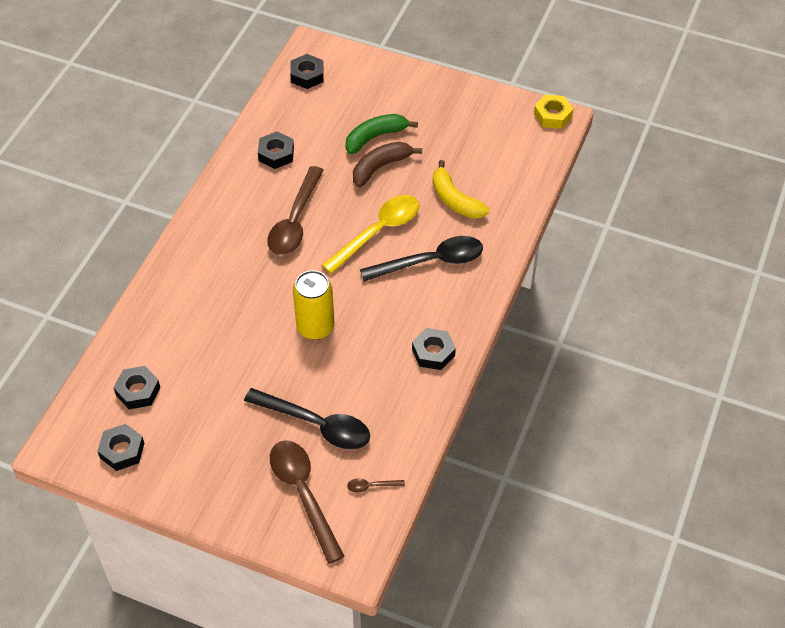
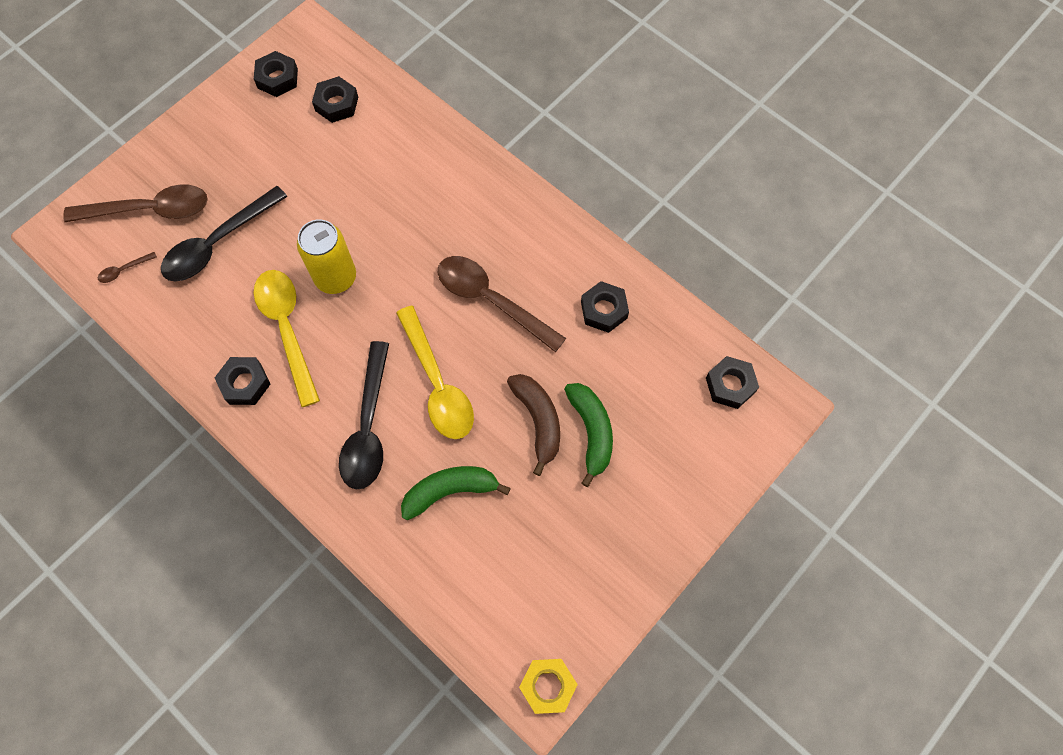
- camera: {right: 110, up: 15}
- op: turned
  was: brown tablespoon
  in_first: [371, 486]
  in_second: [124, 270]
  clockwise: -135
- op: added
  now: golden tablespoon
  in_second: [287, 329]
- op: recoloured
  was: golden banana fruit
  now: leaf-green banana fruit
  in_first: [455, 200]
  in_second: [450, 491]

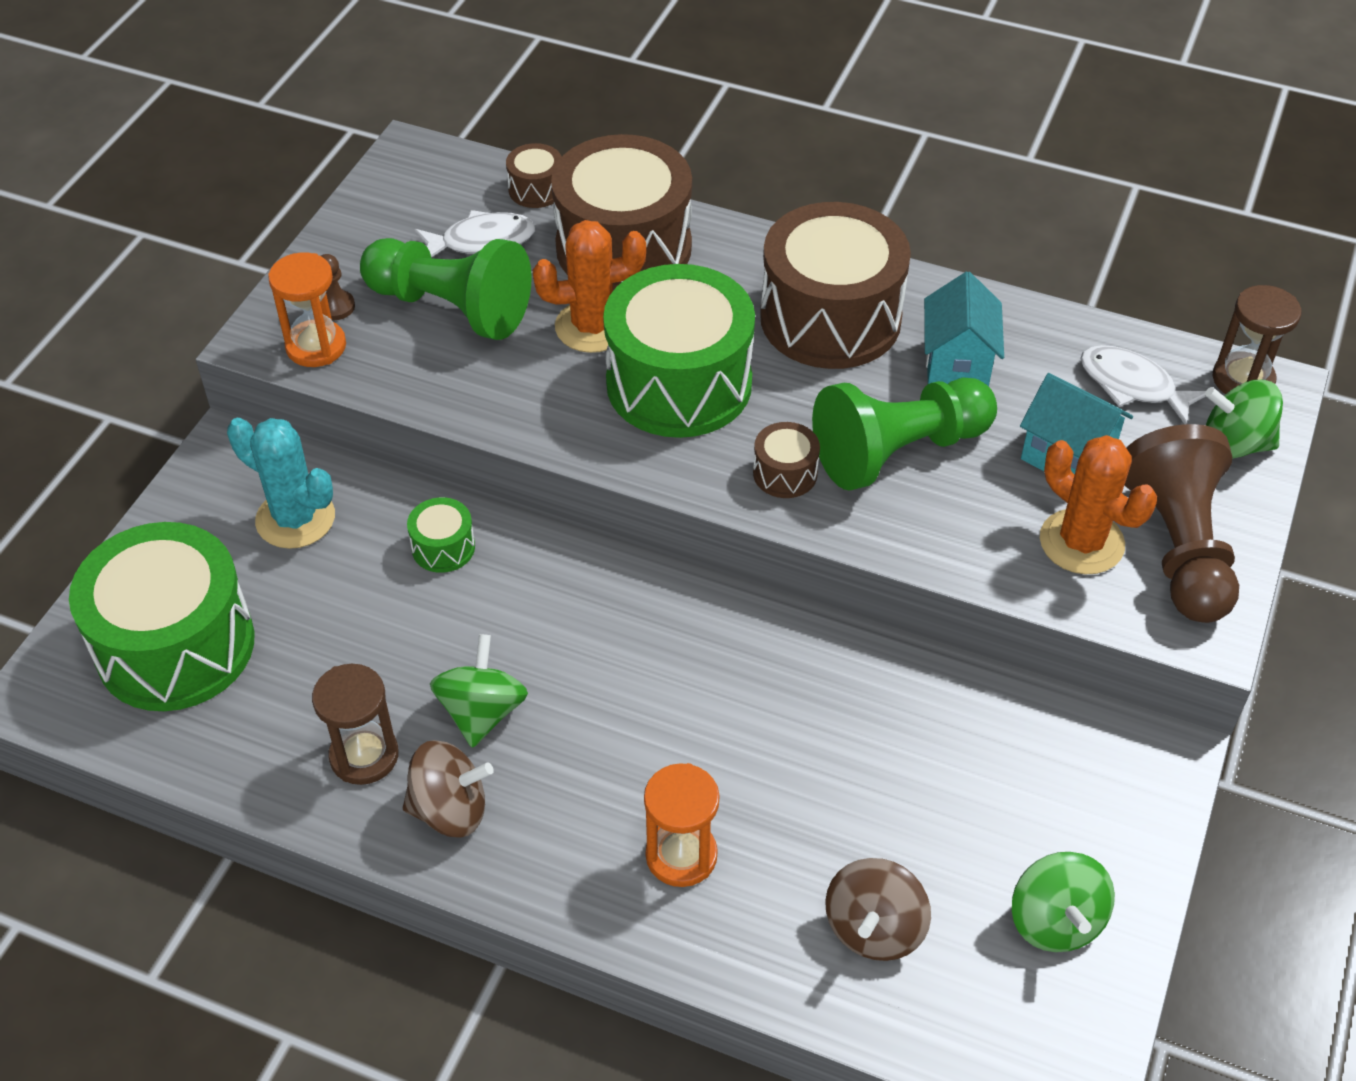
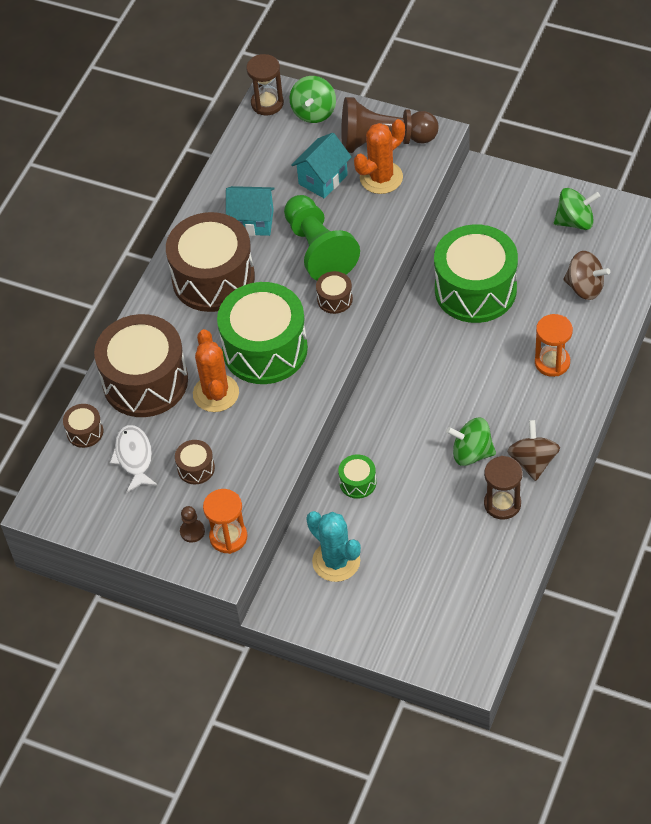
- camera: {right: -85, up: 5}
- op: replaced
  was: leaf-green pawn
  now: brown drum
  in_first: [451, 308]
  in_second: [196, 468]
- op: turned
  was: turquoise prickly plant
  in_first: [295, 519]
  in_second: [336, 561]
  clockwise: -75
- op: moved
  was: leaf-green drum
  in_first: [175, 646]
  in_second: [475, 289]
- op: removed
  was: white fish
  in_first: [1132, 386]

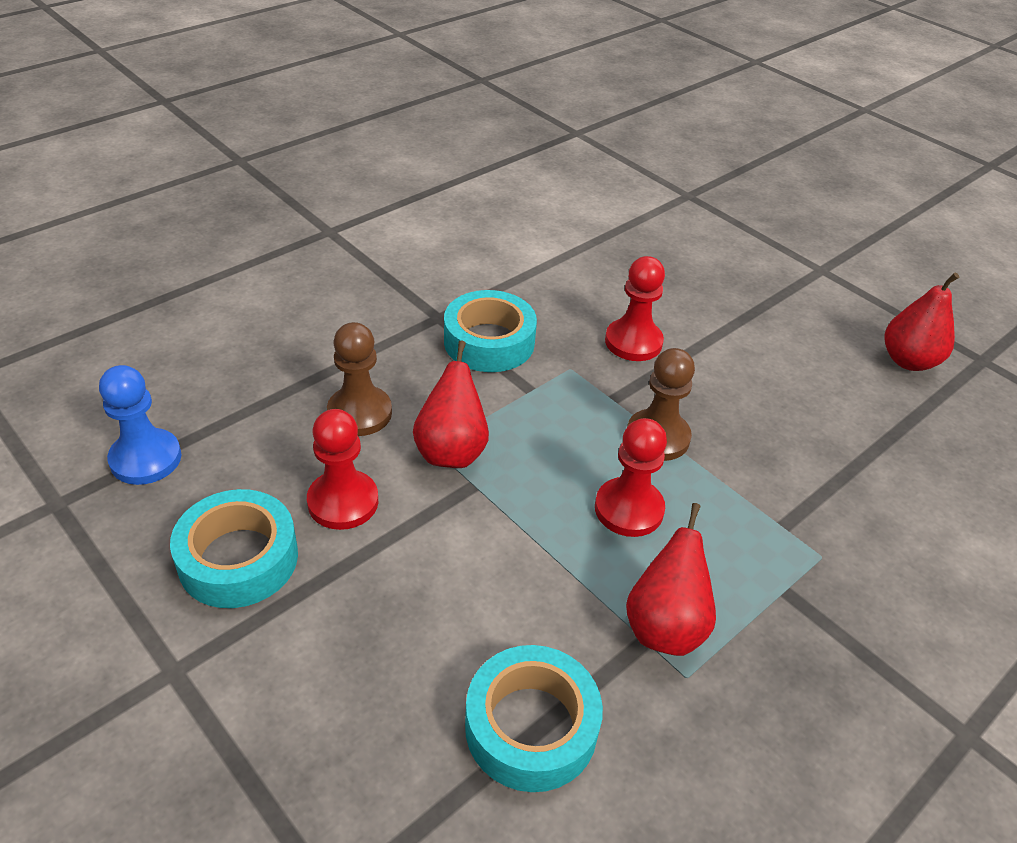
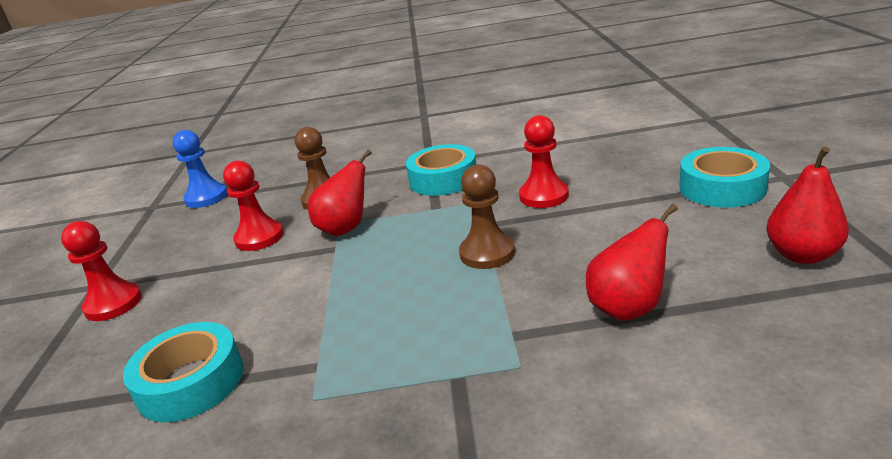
- camera: {right: 45, up: -15}
- op: moved
  was: crimson pawn
  in_first: [629, 509]
  in_second: [113, 304]
- op: moved
  was: crimson toy pear
  in_first: [665, 626]
  in_second: [628, 308]
- op: moved
  was: turquoise sticky tape
  in_first: [238, 559]
  in_second: [722, 188]

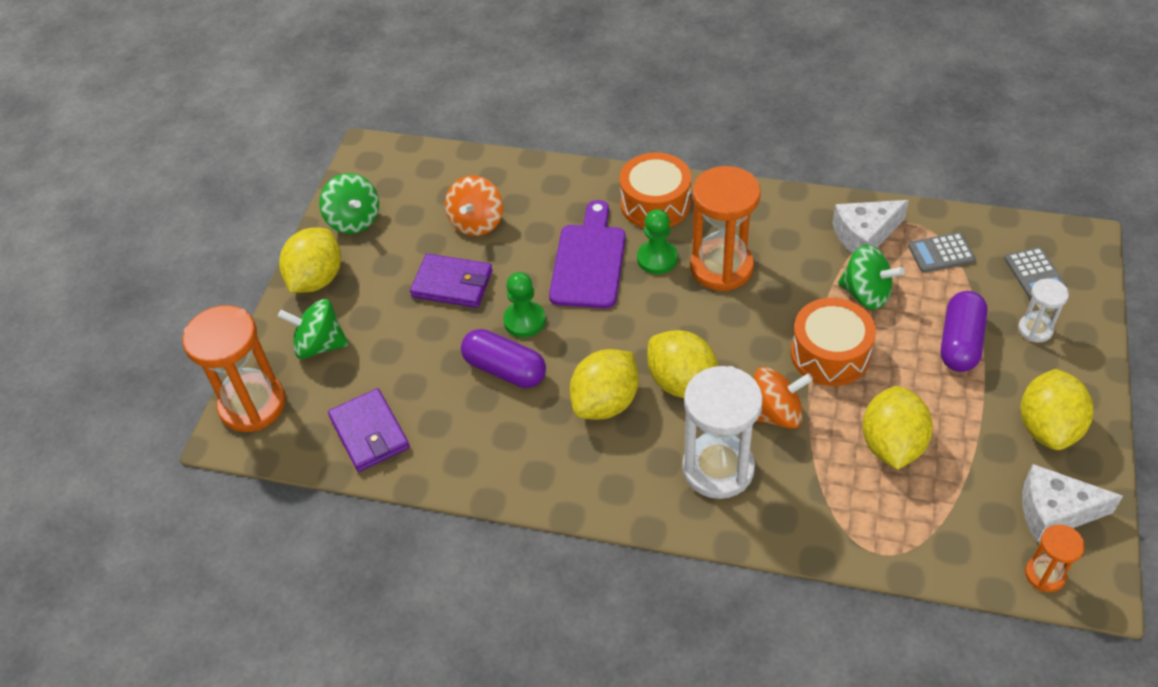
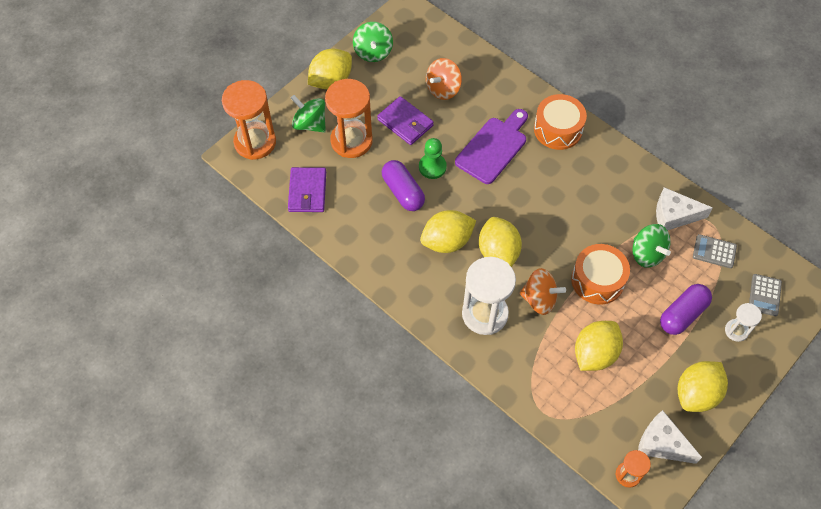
- camera: {right: 25, up: 10}
- op: moved
  was: orange sandglass
  in_first: [721, 267]
  in_second: [351, 141]
- op: removed
  was: leaf-green pawn
  in_first: [657, 258]

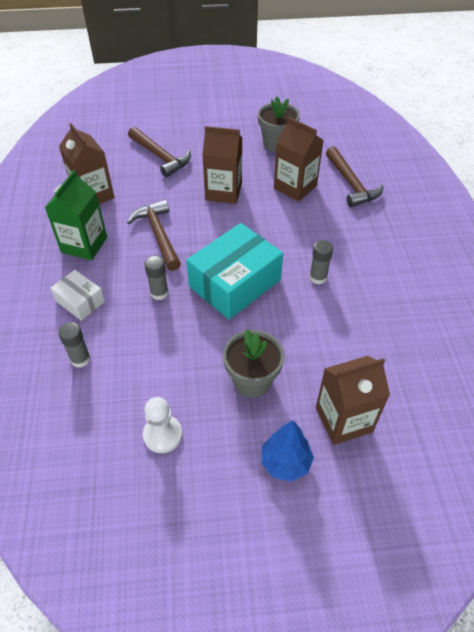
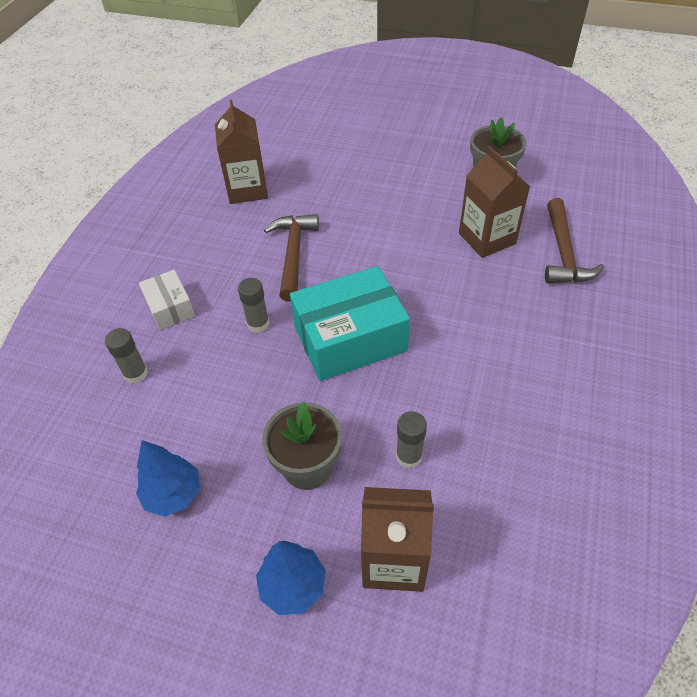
- camera: {right: 25, up: 0}
- op: replaced
  was: white pawn
  now: royal blue fir tree
  in_first: [163, 435]
  in_second: [173, 494]
- op: moved
  was: ash-grey glue stick
  in_first: [318, 277]
  in_second: [409, 456]
- op: removed
  was: leaf-green juice carton
  in_first: [84, 245]
- op: removed
  was: brown carpenter's hammer
  in_first: [160, 157]
- op: removed
  was: brown juice carton
  in_first: [223, 192]

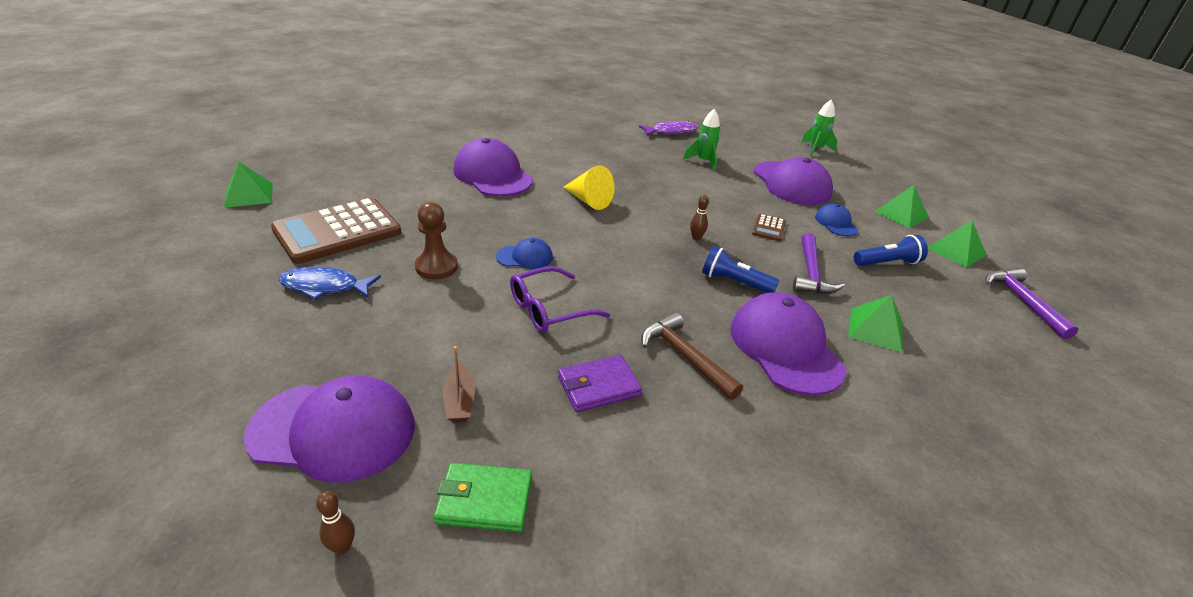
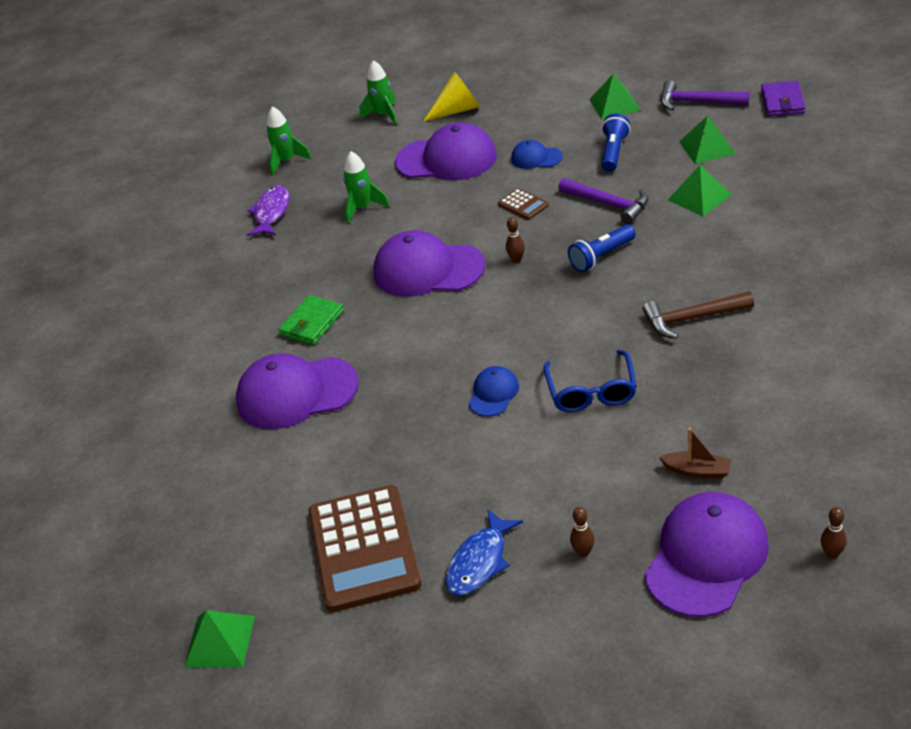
- camera: {right: -55, up: 5}
- op: added
  now: leaf-green rocket
  in_second: [286, 161]
- op: moved
  was: leaf-green card wallet
  in_first: [485, 500]
  in_second: [312, 323]
- op: moved
  was: purple baseball cap
  in_first: [785, 347]
  in_second: [428, 269]
- op: moved
  was: golden cone shape
  in_first: [588, 200]
  in_second: [457, 110]
- op: recoloured
  was: purple glasses
  now: royal blue glasses
  in_first: [549, 309]
  in_second: [591, 391]
- op: added
  now: brown skittle
  in_second: [583, 552]
- op: moved
  was: leaf-green pyramid
  in_first: [901, 214]
  in_second: [707, 147]
- op: moved
  was: purple card wallet
  in_first: [598, 386]
  in_second: [782, 102]
- op: removed
  was: brown pawn
  in_first: [436, 267]

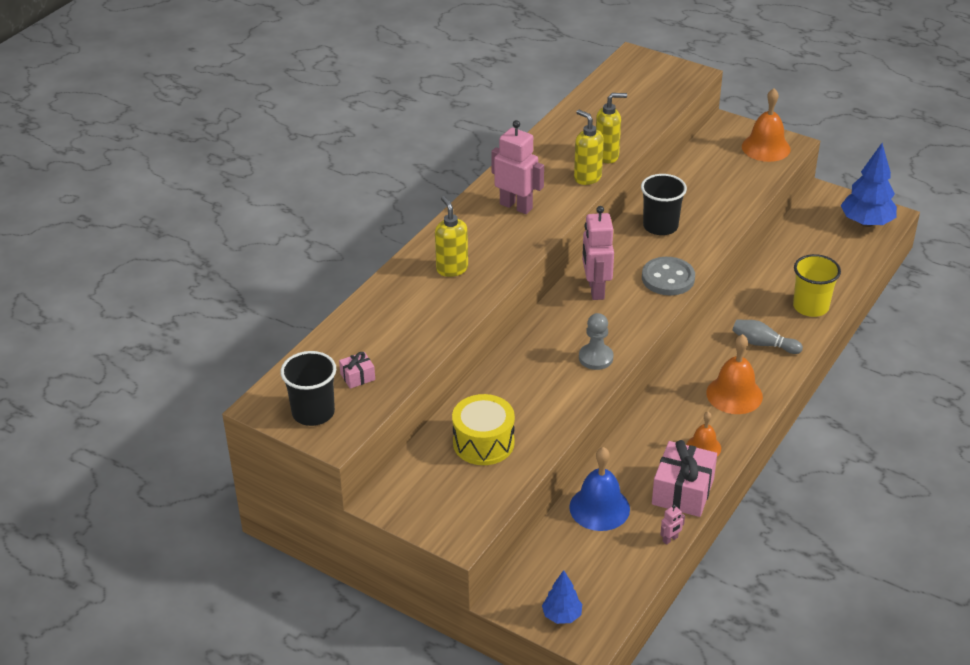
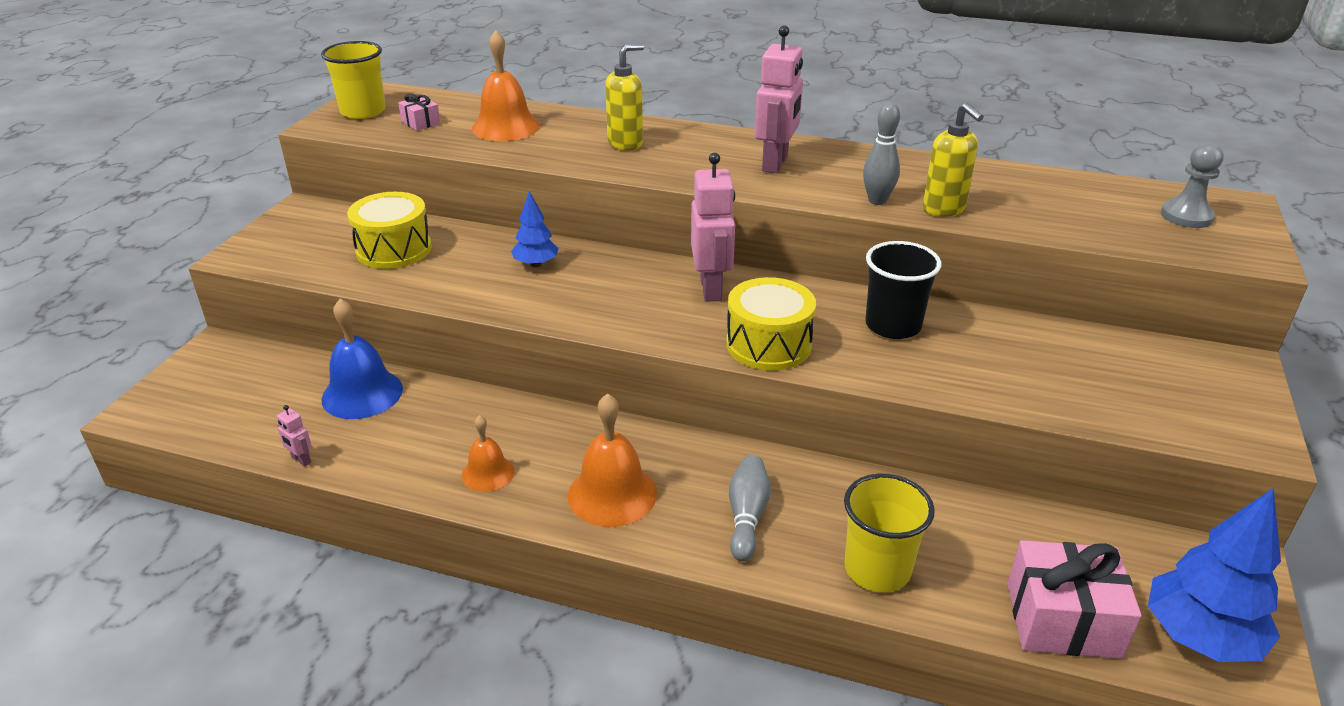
- camera: {right: 75, up: -5}
- op: recoloured
  was: ebony beaker
  now: golden beaker
  in_first: [313, 412]
  in_second: [363, 111]
- op: moved
  was: orange bell
  in_first: [766, 147]
  in_second: [505, 127]
- op: moved
  was: royal blue fir tree
  in_first: [562, 615]
  in_second: [536, 264]
- op: turned
  was: rose-pink robot
  in_first: [595, 289]
  in_second: [711, 289]
  clockwise: 105
- op: replaced
  was: ash-grey button
  now: golden drum
  in_first: [668, 278]
  in_second: [768, 344]
- op: replaced
  was: golden soap pump
  now: ash-grey skittle
  in_first: [587, 177]
  in_second: [877, 201]
- op: moved
  was: rose-pink wrapped gift
  in_first: [683, 491]
  in_second: [1062, 620]
- op: moved
  was: ash-grey pawn
  in_first: [596, 358]
  in_second: [1186, 216]

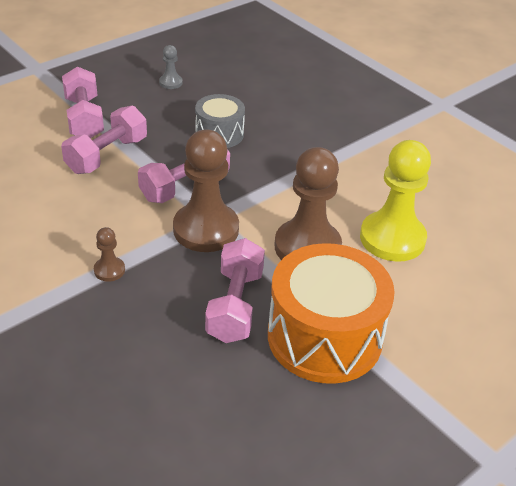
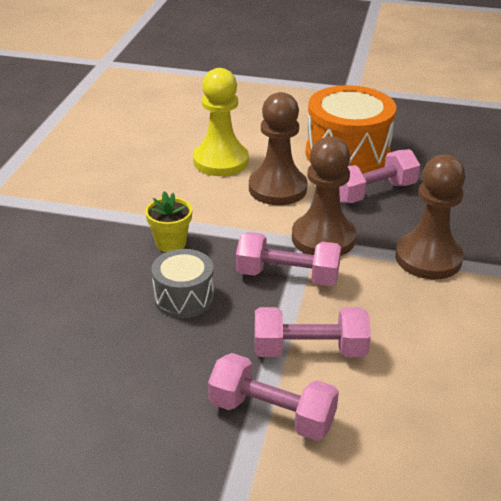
- camera: {right: -125, up: -5}
- op: added
  now: golden potted plant
  in_second: [171, 243]
- op: turned
  was: rose-pink dumbbell
  in_first: [84, 118]
  in_second: [272, 414]
  clockwise: 75
- op: resized
  was: brown pawn
  in_first: [109, 270]
  in_second: [428, 258]
  ratio: 2.27
- op: removed
  was: ash-grey pawn
  in_first: [170, 82]

